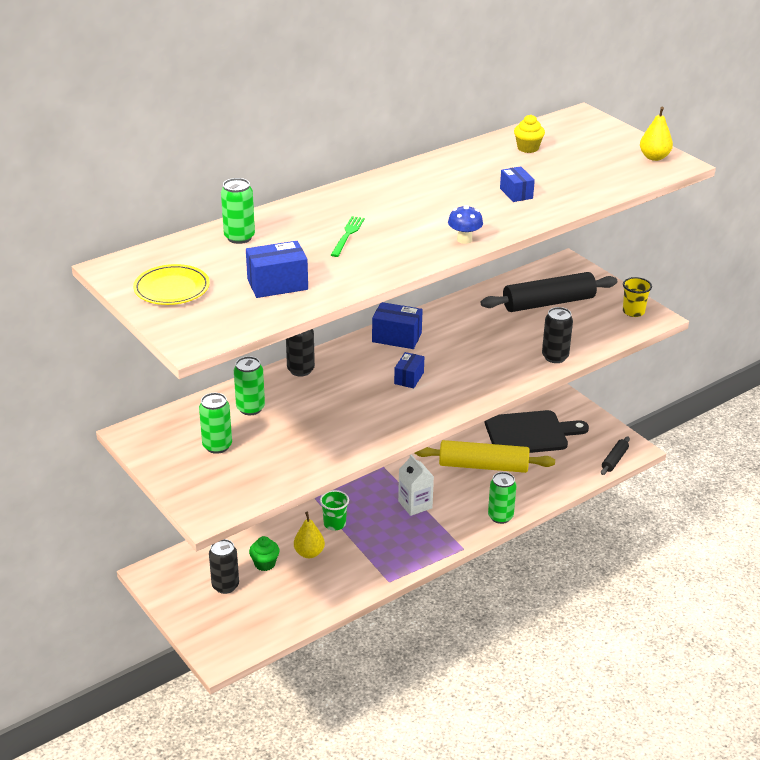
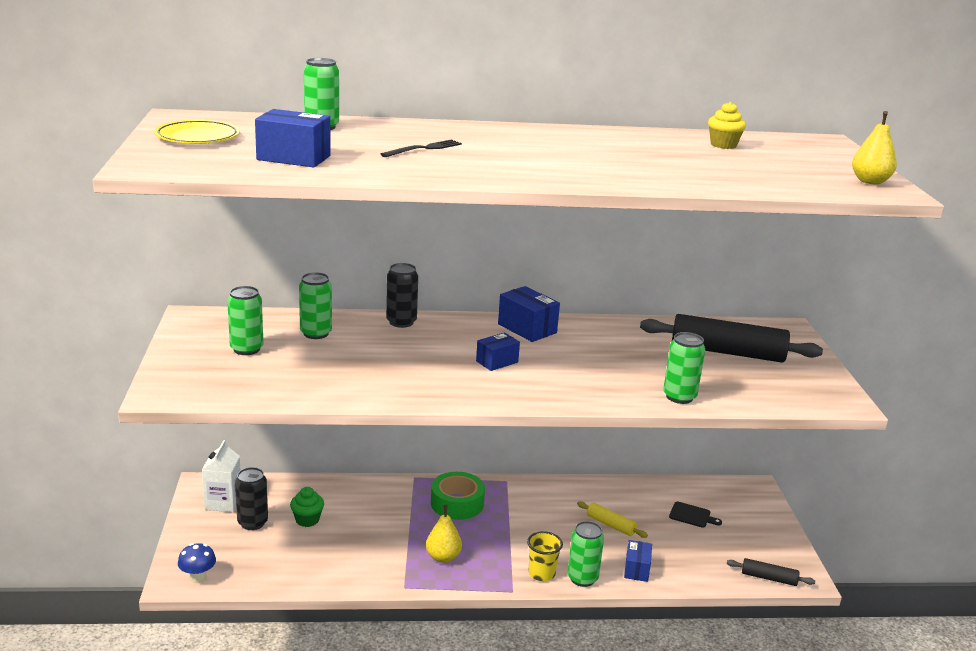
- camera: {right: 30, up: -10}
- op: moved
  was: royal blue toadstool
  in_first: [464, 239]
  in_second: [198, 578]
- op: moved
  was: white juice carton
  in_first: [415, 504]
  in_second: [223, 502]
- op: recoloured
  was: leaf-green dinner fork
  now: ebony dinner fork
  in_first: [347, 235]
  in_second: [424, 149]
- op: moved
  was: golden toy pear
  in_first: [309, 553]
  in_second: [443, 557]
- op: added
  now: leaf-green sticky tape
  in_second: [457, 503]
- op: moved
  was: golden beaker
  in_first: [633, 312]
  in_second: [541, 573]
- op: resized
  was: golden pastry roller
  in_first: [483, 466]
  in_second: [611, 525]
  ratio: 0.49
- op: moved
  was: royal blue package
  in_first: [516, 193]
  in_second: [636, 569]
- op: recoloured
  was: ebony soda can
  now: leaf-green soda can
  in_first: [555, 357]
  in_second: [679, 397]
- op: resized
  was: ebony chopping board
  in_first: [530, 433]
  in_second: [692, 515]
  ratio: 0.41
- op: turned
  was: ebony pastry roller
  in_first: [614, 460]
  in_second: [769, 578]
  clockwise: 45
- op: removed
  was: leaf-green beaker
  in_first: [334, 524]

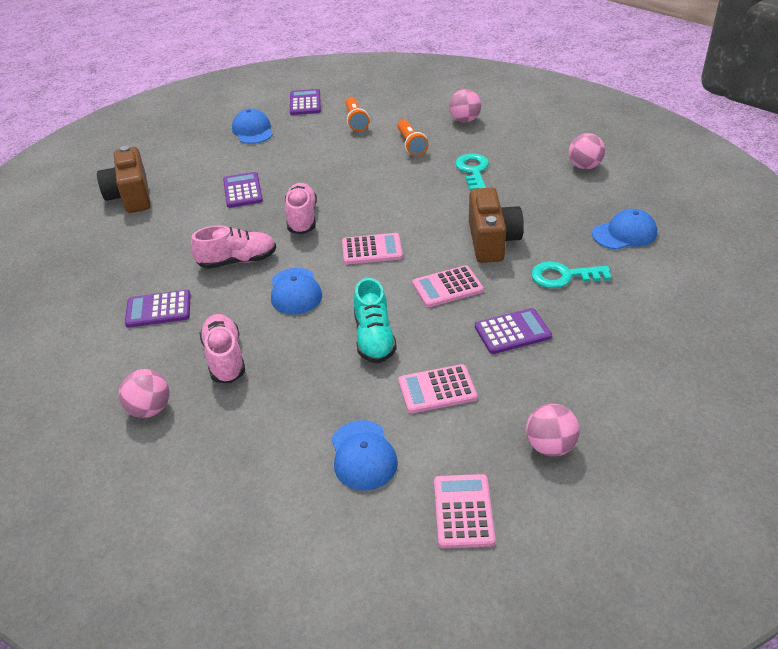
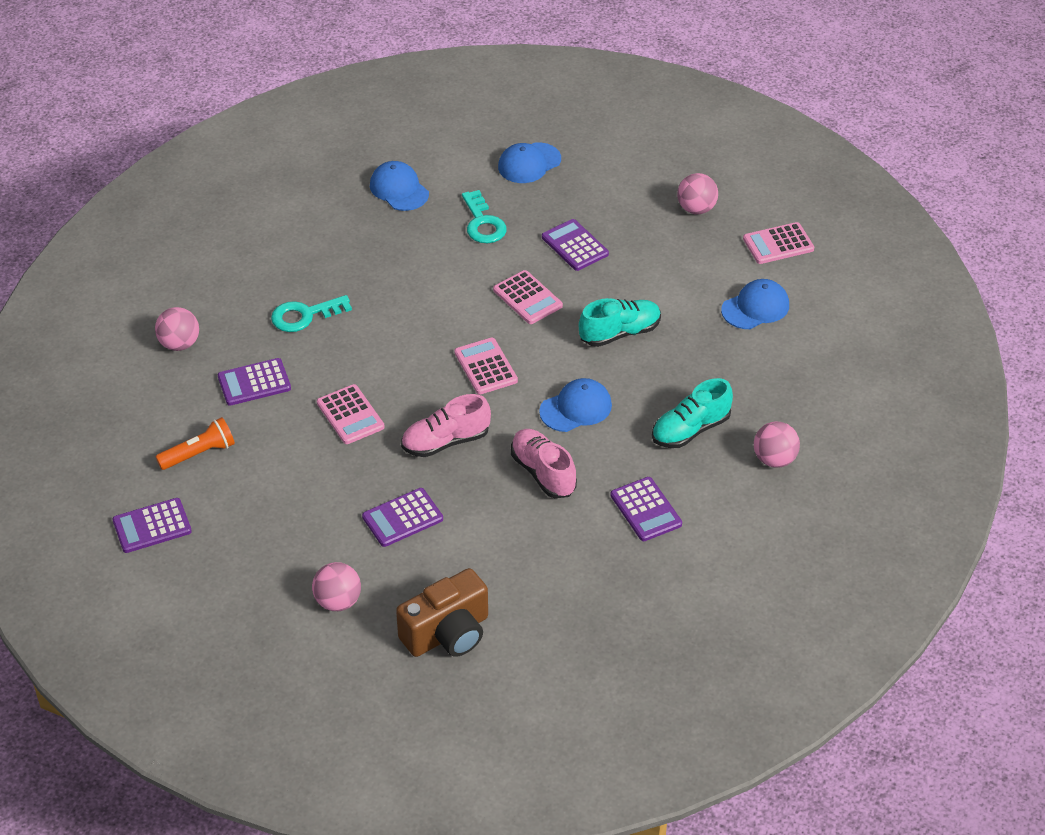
- camera: {right: -110, up: 5}
- op: replaced
  was: orange torch
  now: purple pocket calculator
  in_first: [411, 145]
  in_second: [254, 383]
- op: moved
  was: rose-pink sphere
  in_first: [584, 166]
  in_second: [338, 601]
- op: moved
  was: rose-pink pocket calculator
  in_first: [437, 389]
  in_second: [350, 415]
- op: moved
  was: royal blue baseball cap
  in_first: [252, 130]
  in_second: [529, 163]
- op: recoloured
  was: rose-pink sneaker
  now: turquoise sneaker
  in_first: [225, 358]
  in_second: [690, 430]
- op: removed
  was: brown camera
  in_first: [492, 241]

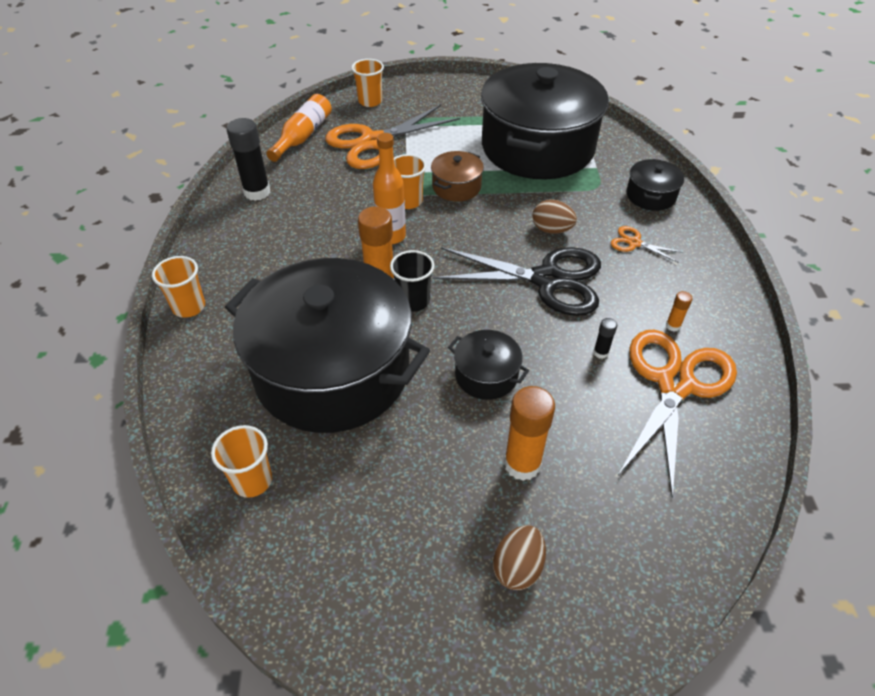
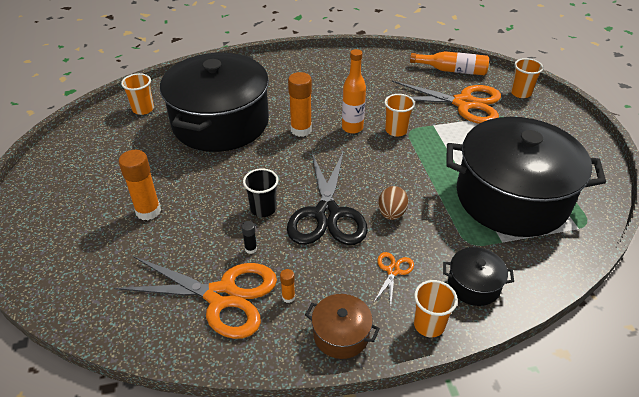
- camera: {right: 80, up: -5}
- op: moved
  was: ebony beaker
  in_first: [413, 301]
  in_second: [263, 209]
- op: moved
  was: brown cooking pot
  in_first: [456, 187]
  in_second: [341, 334]
- op: turned
  was: orange scissors
  in_first: [374, 142]
  in_second: [464, 103]
  clockwise: 150
- op: moved
  was: orange beaker
  in_first: [189, 307]
  in_second: [429, 325]
- op: removed
  was: ebony glue stick
  in_first: [257, 192]
- op: removed
  was: ebony cooking pot
  in_first: [486, 375]
- op: removed
  was: brown toy egg
  in_first: [518, 567]

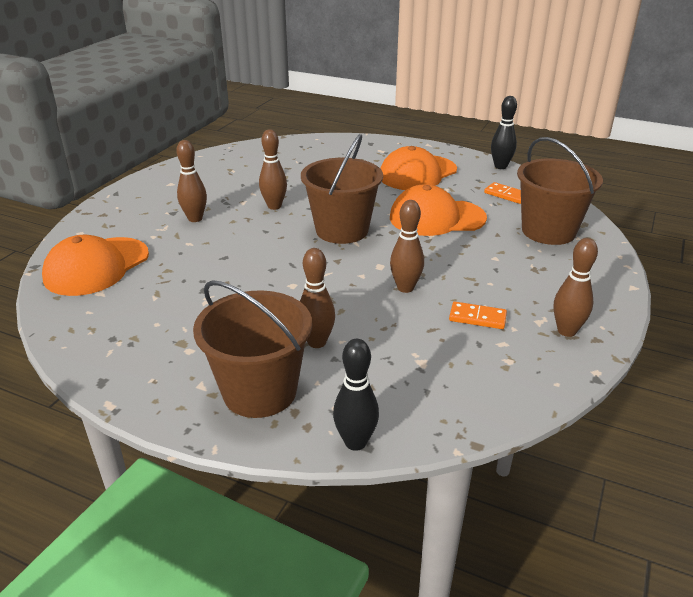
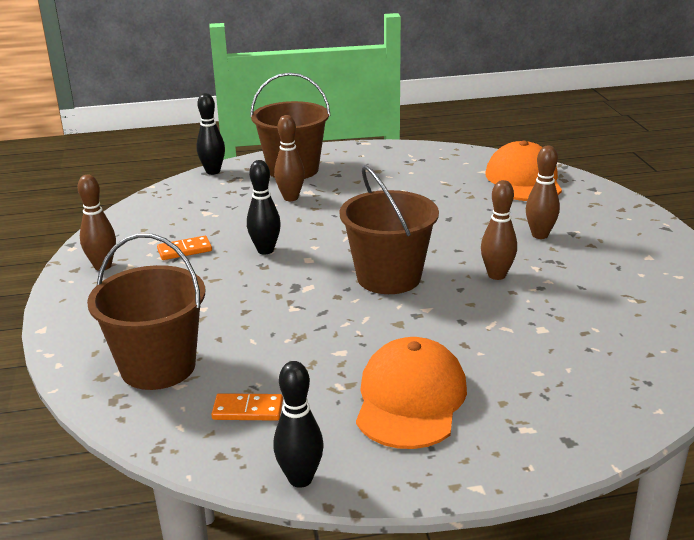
- camera: {right: 145, up: -5}
- op: recoloured
  was: brown skittle
  now: ebony skittle
  in_first: [405, 288]
  in_second: [265, 250]
- op: removed
  was: orange baseball cap
  in_first: [436, 218]

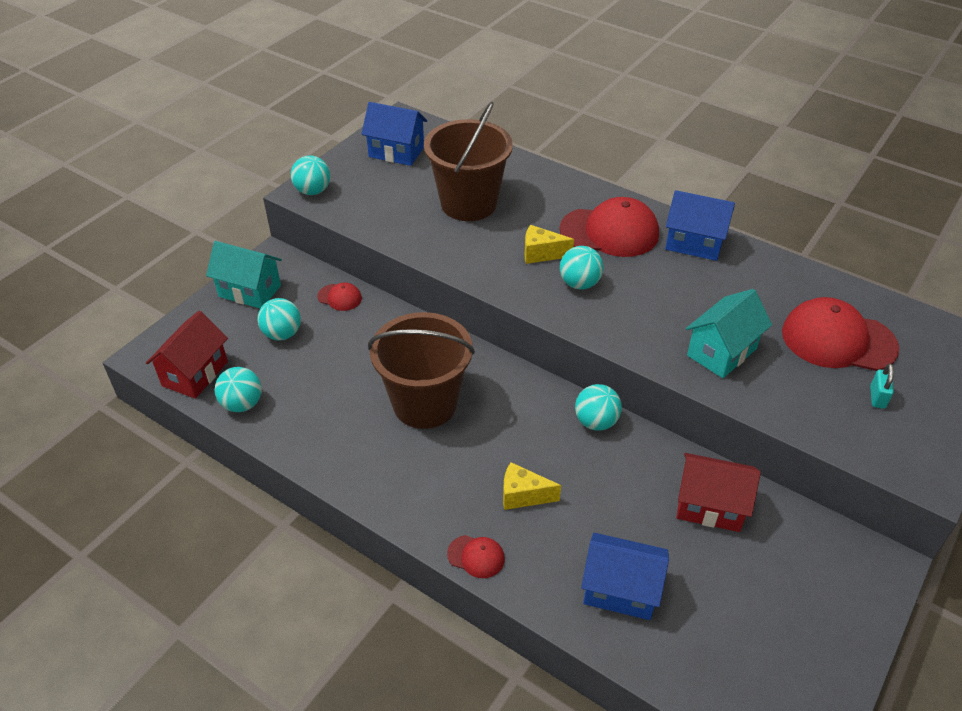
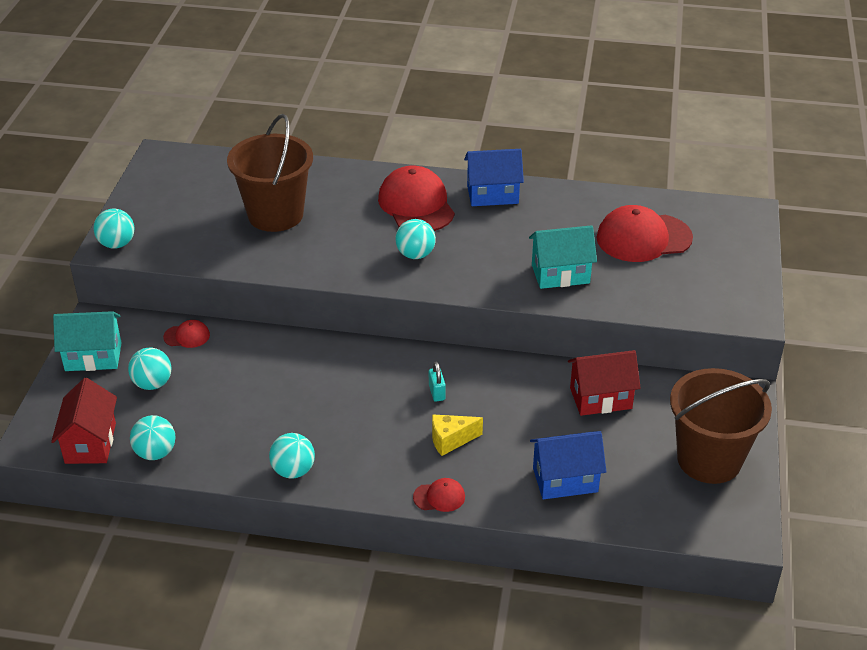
- camera: {right: -25, up: -5}
- op: moved
  was: turquoise sphere
  in_first: [596, 422]
  in_second: [293, 470]
- op: turned
  was: crimson baseball cap
  in_first: [609, 232]
  in_second: [416, 205]
  clockwise: -90
- op: moved
  was: turquoise lock
  in_first: [877, 397]
  in_second: [437, 392]
- op: turned
  was: turquoise cottage
  in_first: [721, 352]
  in_second: [560, 274]
  clockwise: 60
- op: moved
  was: brown pail
  in_first: [425, 403]
  in_second: [709, 459]
- op: removed
  was: royal blue cottage
  in_first: [396, 152]
- op: removed
  was: golden cheese wedge
  in_first: [541, 254]

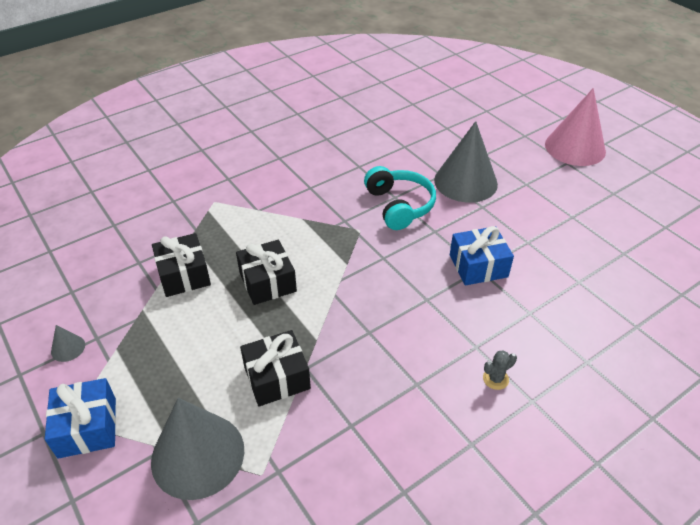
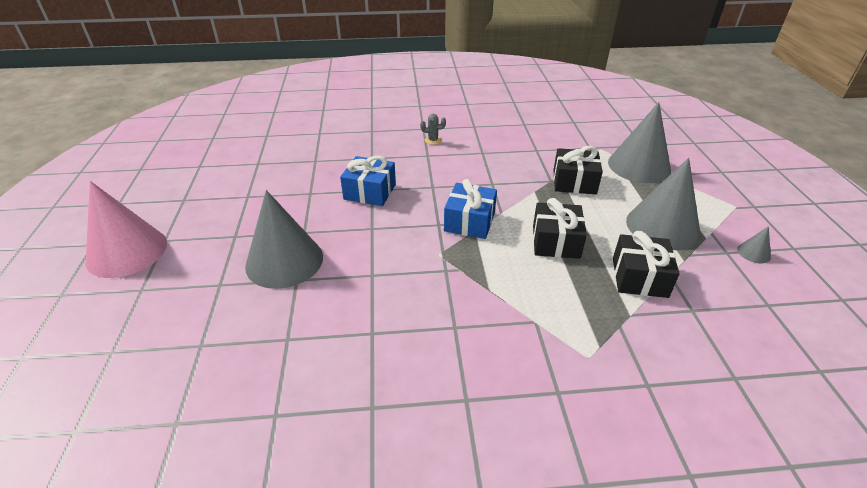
- camera: {right: -150, up: -5}
- op: moved
  was: royal blue wrapped gift
  in_first: [87, 427]
  in_second: [469, 221]
- op: added
  now: ash-grey cone shape
  in_second: [662, 227]
- op: removed
  was: turquoise headphones
  in_first: [399, 206]

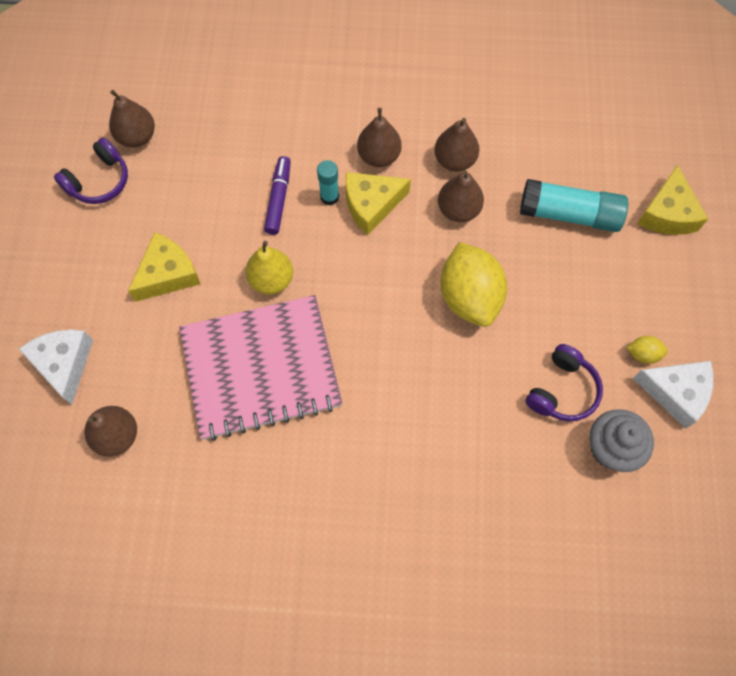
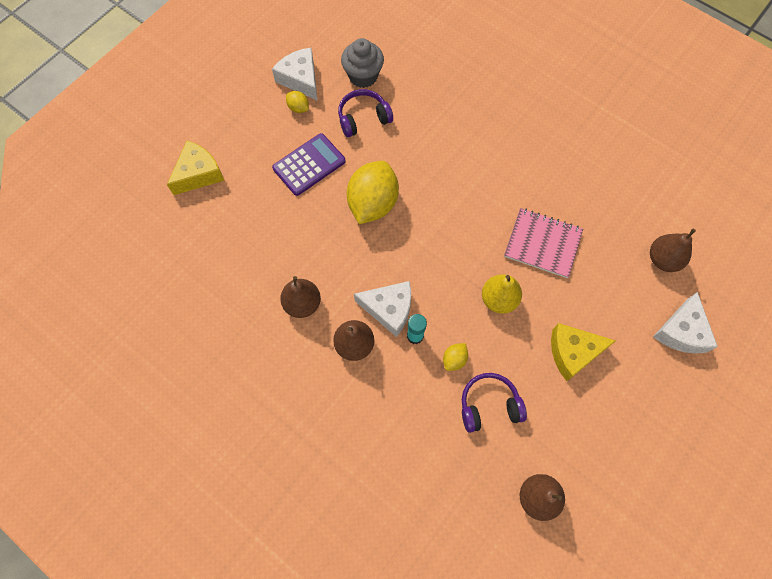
- camera: {right: -145, up: 0}
- op: added
  now: purple pocket calculator
  in_second: [309, 165]
- op: recoloured
  was: golden cheese wedge
  now: white cheese wedge
  in_first: [371, 205]
  in_second: [389, 309]
- op: replaced
  was: purple felt pen
  now: golden citrus fruit
  in_first: [278, 199]
  in_second: [454, 359]
- op: moved
  was: purple headphones
  in_first: [99, 181]
  in_second: [489, 405]
- op: resized
  was: rose-pink notebook
  in_first: [261, 368]
  in_second: [542, 244]
  ratio: 0.6
- op: removed
  was: brown toy pear
  in_first: [458, 210]
- op: removed
  was: turquoise glue stick
  in_first: [569, 214]

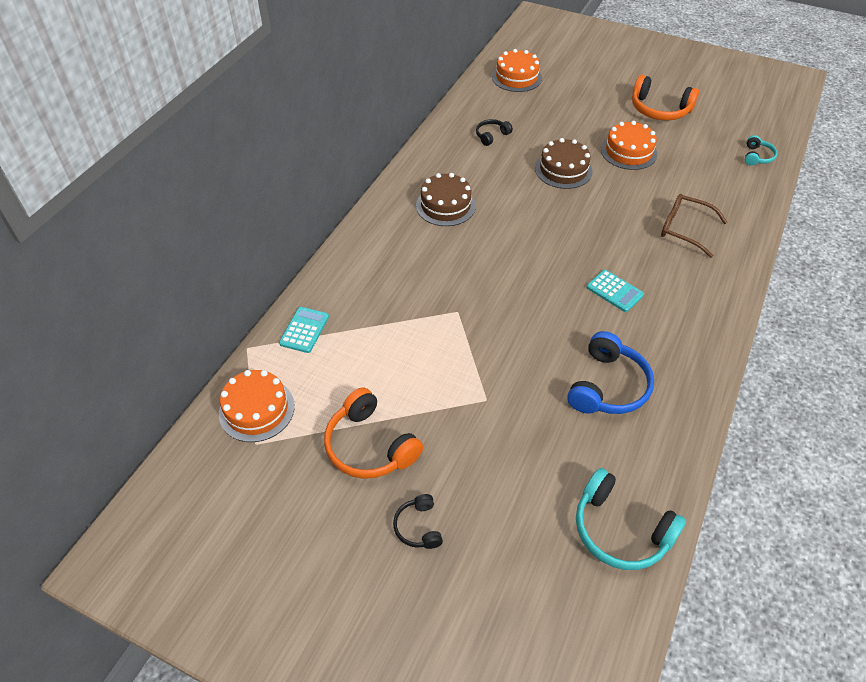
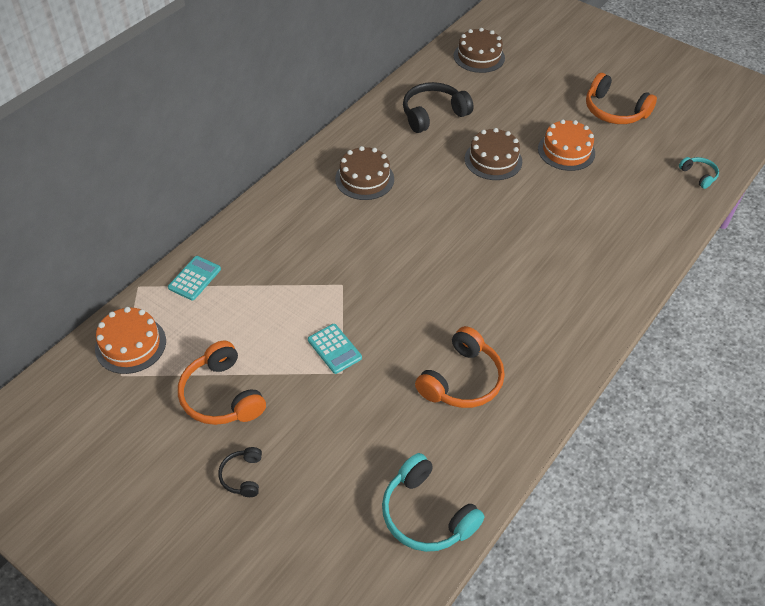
- camera: {right: 10, up: 0}
- op: moved
  was: turquoise pocket calculator
  in_first: [614, 291]
  in_second: [334, 349]
- op: resized
  was: ebony headphones
  in_first: [491, 136]
  in_second: [433, 114]
  ratio: 1.89
- op: recoloured
  was: royal blue headphones
  now: orange headphones
  in_first: [607, 386]
  in_second: [461, 380]
- op: recoloured
  was: orange layer cake
  now: brown layer cake
  in_first: [516, 77]
  in_second: [479, 56]
- op: turned
  was: turquoise headphones
  in_first: [757, 156]
  in_second: [698, 175]
  clockwise: -60
- op: removed
  was: brown glasses
  in_first: [684, 229]

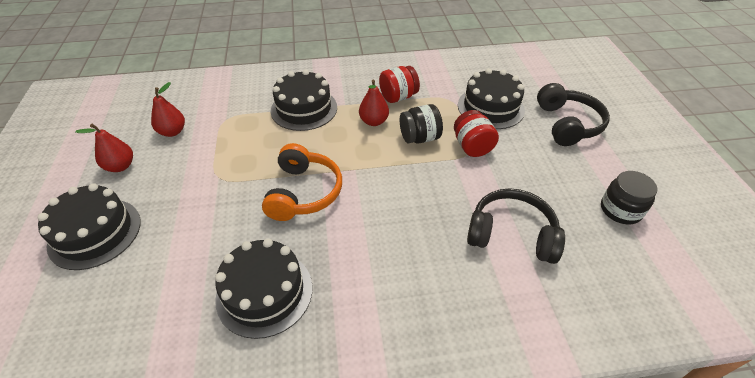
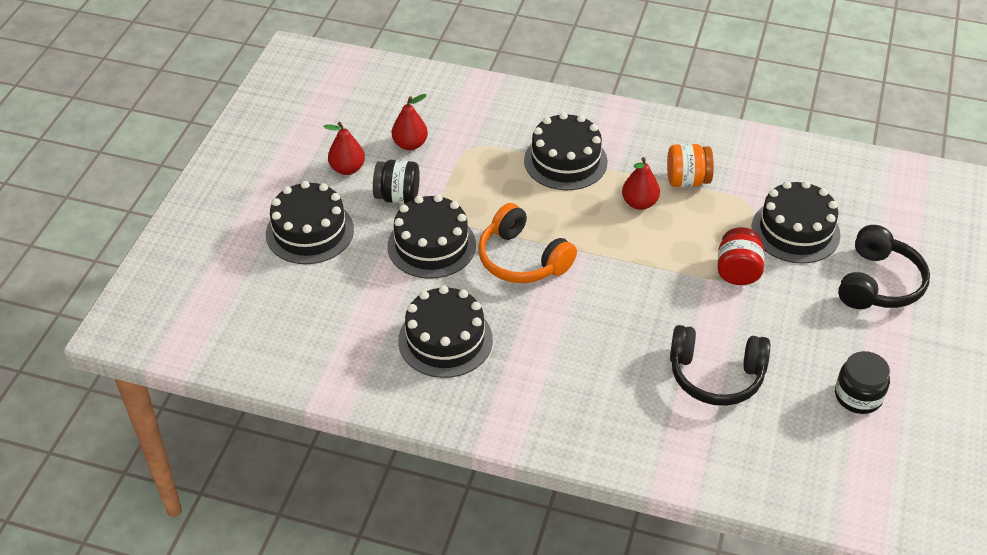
- camera: {right: 25, up: 0}
- op: moved
  was: ebony preserve jar
  in_first: [419, 138]
  in_second: [397, 197]
- op: added
  now: ebony layer cake
  in_second: [431, 245]
- op: turned
  was: orange headphones
  in_first: [304, 192]
  in_second: [522, 259]
  clockwise: 105
- op: recoloured
  was: crimson preserve jar
  now: orange preserve jar
  in_first: [398, 97]
  in_second: [687, 180]
- op: turned
  was: ebony headphones
  in_first: [511, 234]
  in_second: [716, 376]
  clockwise: 150

